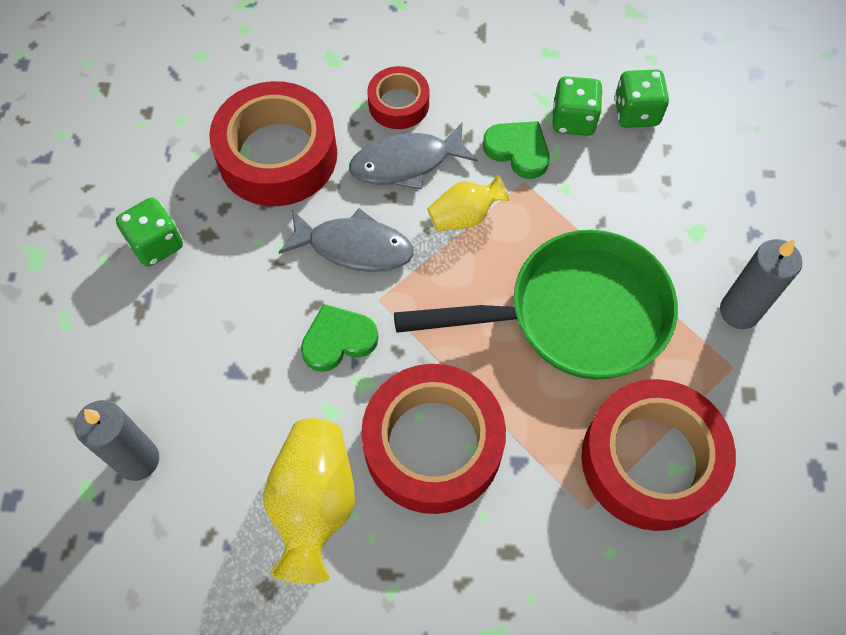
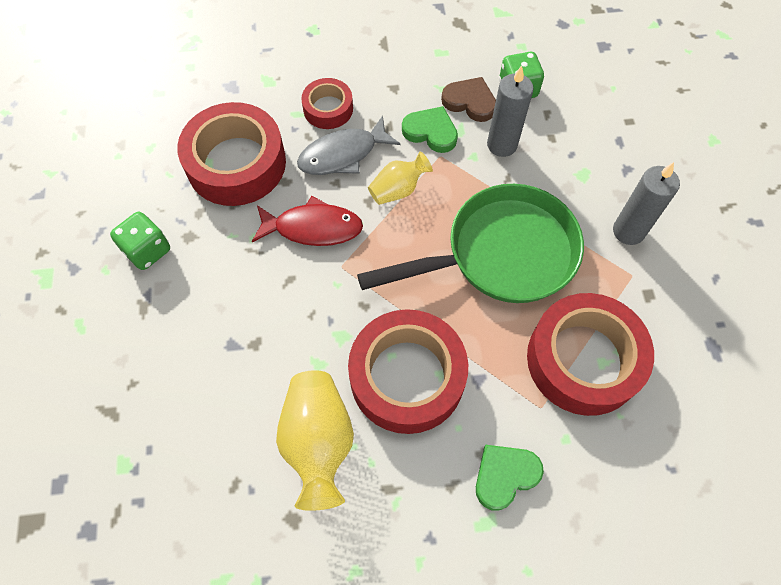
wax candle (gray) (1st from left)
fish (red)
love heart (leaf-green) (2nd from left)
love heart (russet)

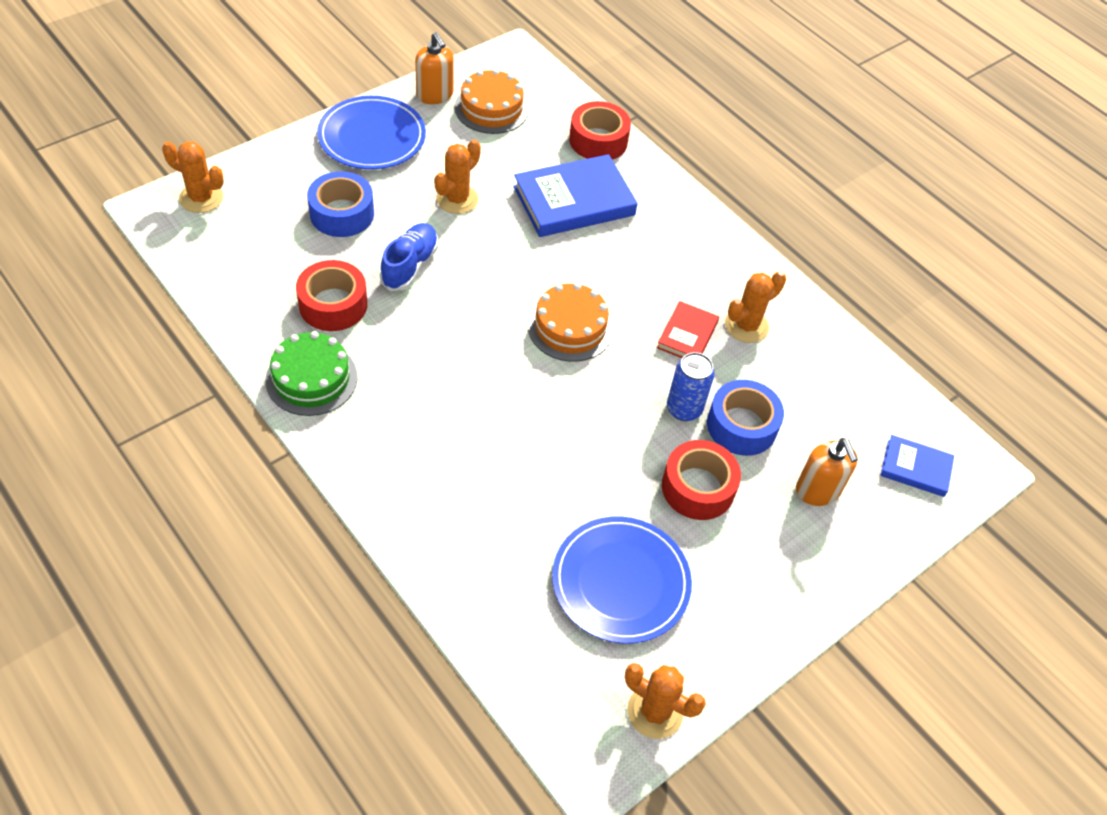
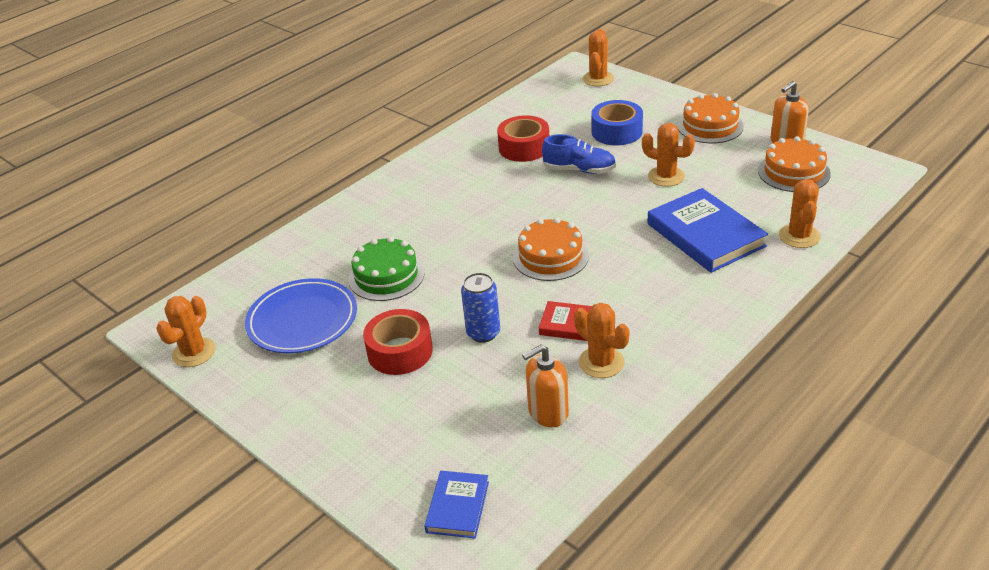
layer cake (leaf-green)
layer cake (orange-coloured) (2nd from left)
prickly plant (orange-coloured) (5th from left)
tape (blue) (2nd from left in the first image)
soap dispenser (orange-coloured) (1st from left)

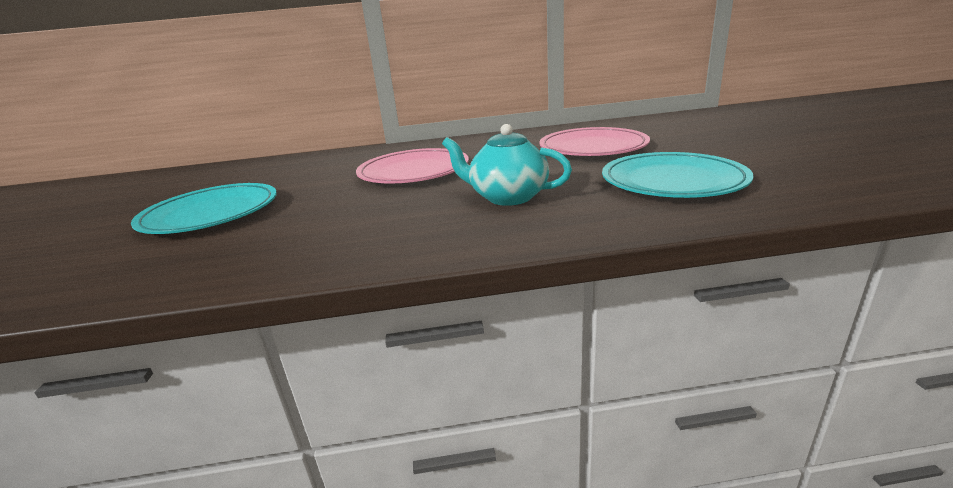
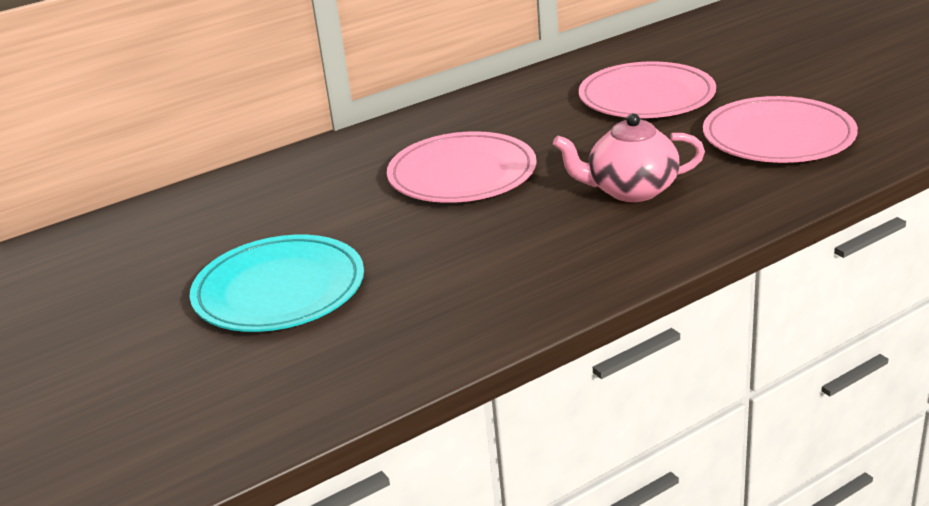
teapot (pink)
dinner plate (pink) (3rd from left)

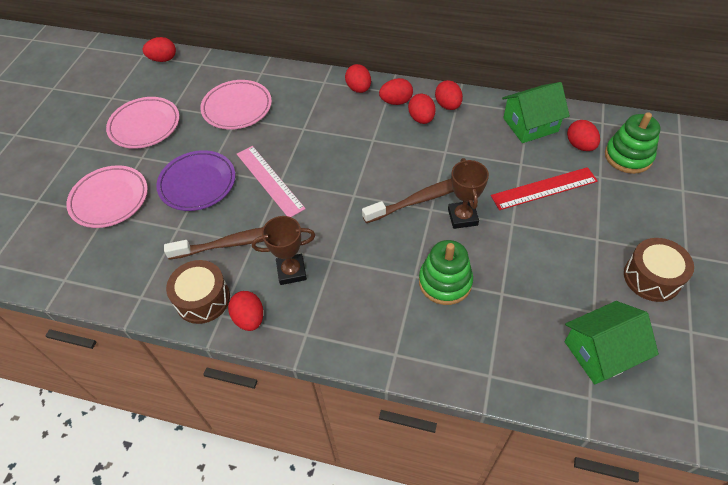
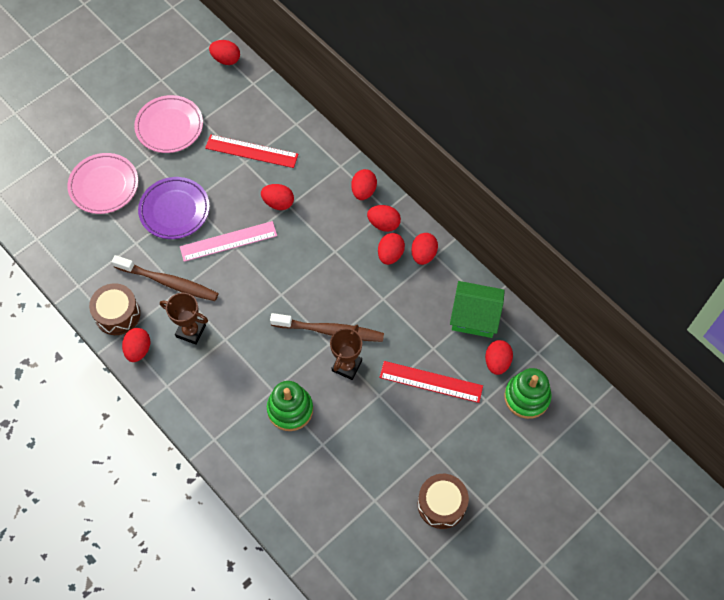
ruler (red) (1st from left)
ruler (pink)
cottage (leaf-green) (2nd from left in the first image)
egg (red) (3rd from left)

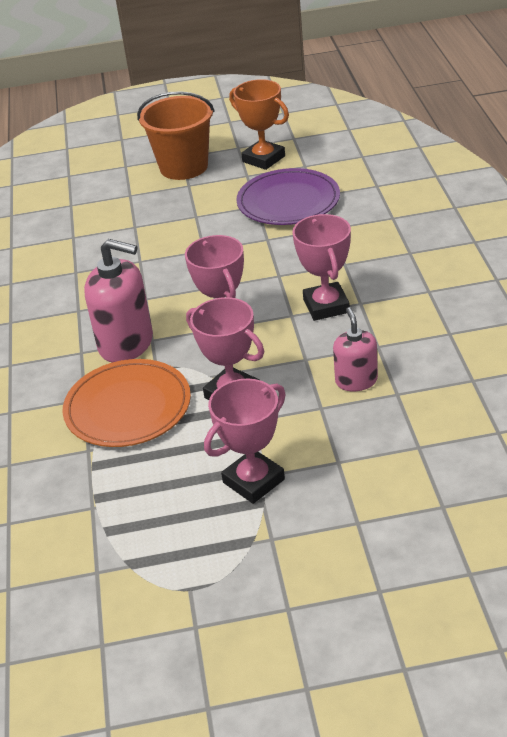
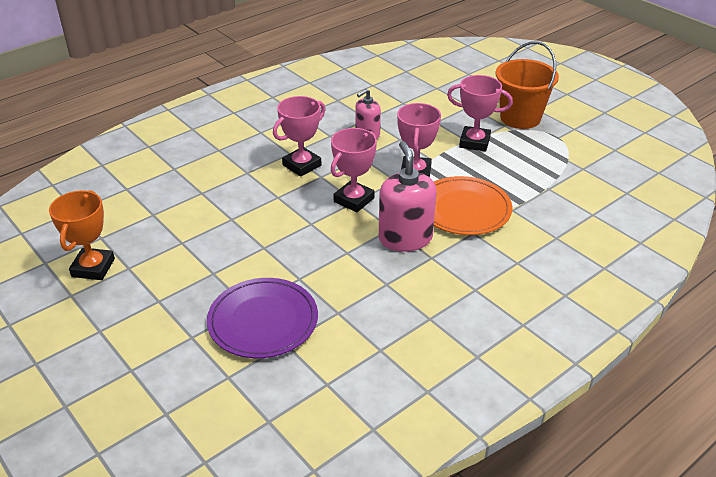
sand bucket (orange-coloured)
dinner plate (royal purple)

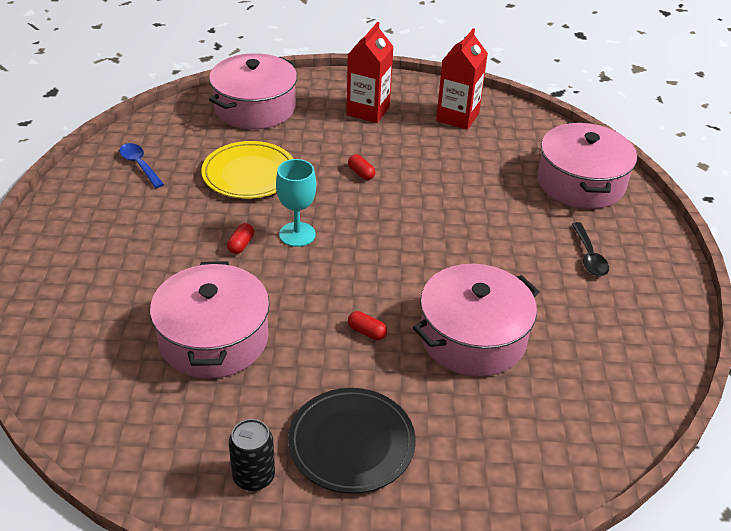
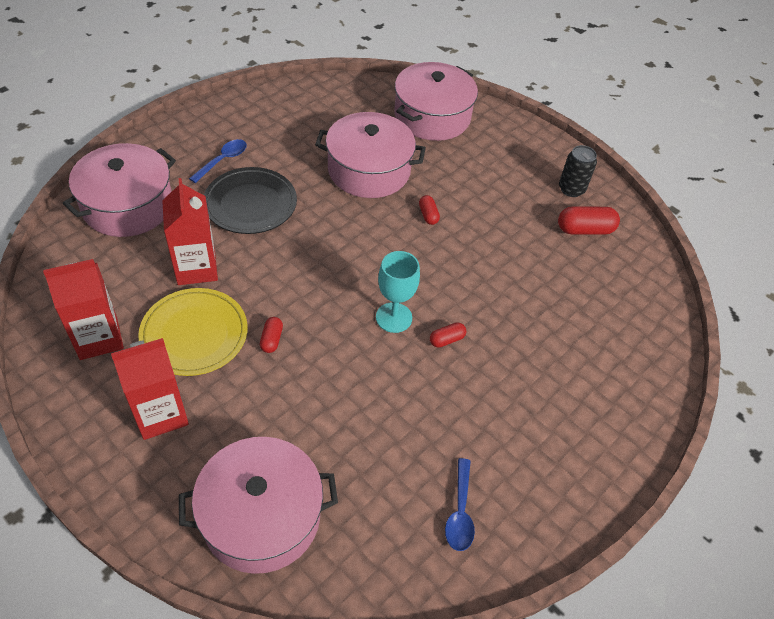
stockpot (pink) (4th from left)
dinner plate (yellow)
dinner plate (black)
spoon (blue) (1st from left)
juice carton (red) (3rd from left)
pill shape (red) (4th from left)

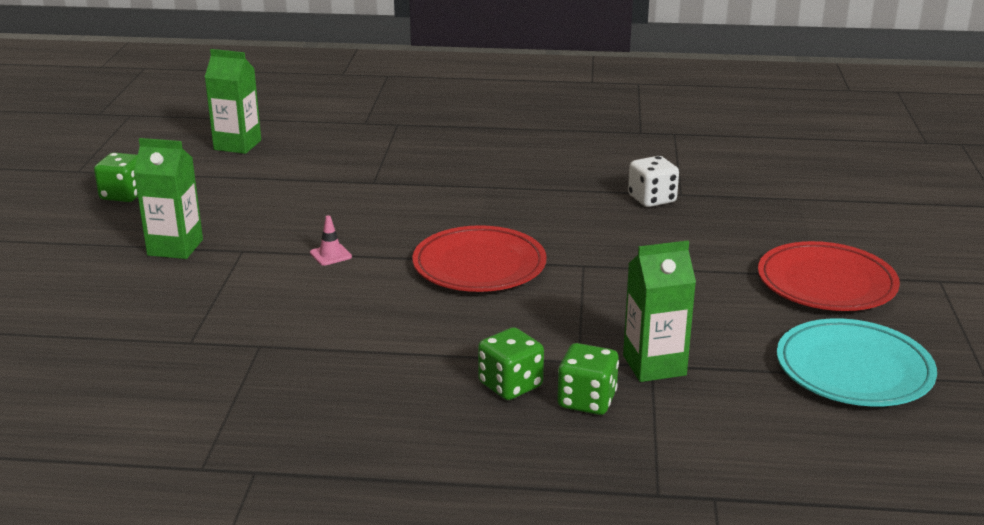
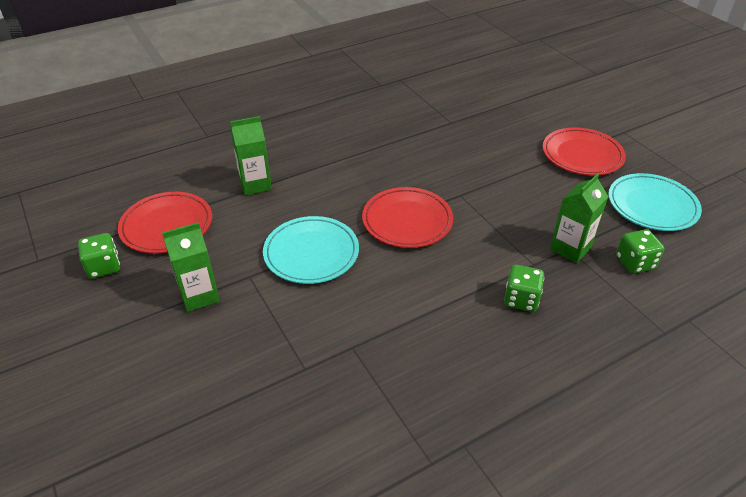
juice carton (leaf-green) (2nd from left)
dinner plate (teal) (1st from left)
game die (leaf-green) (3rd from left)
game die (snow-white)
dinner plate (red) (1st from left)

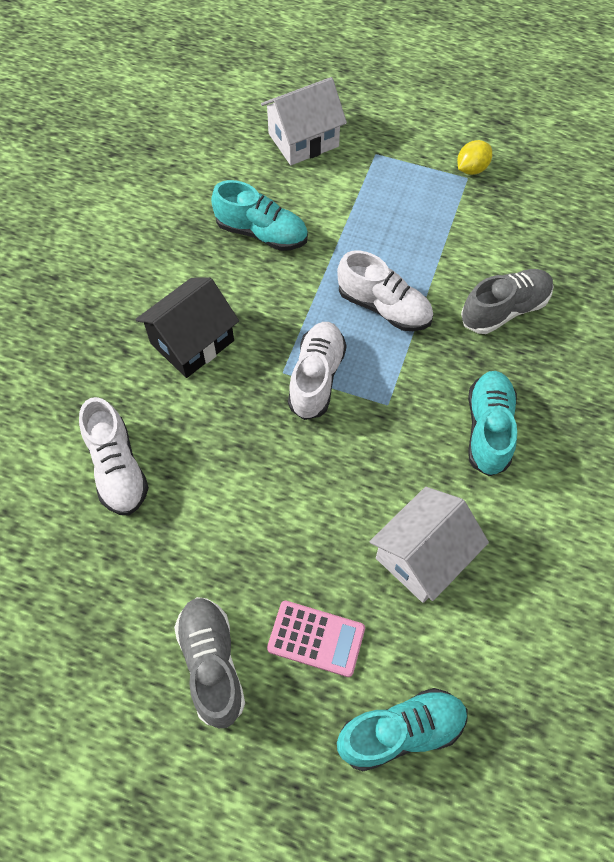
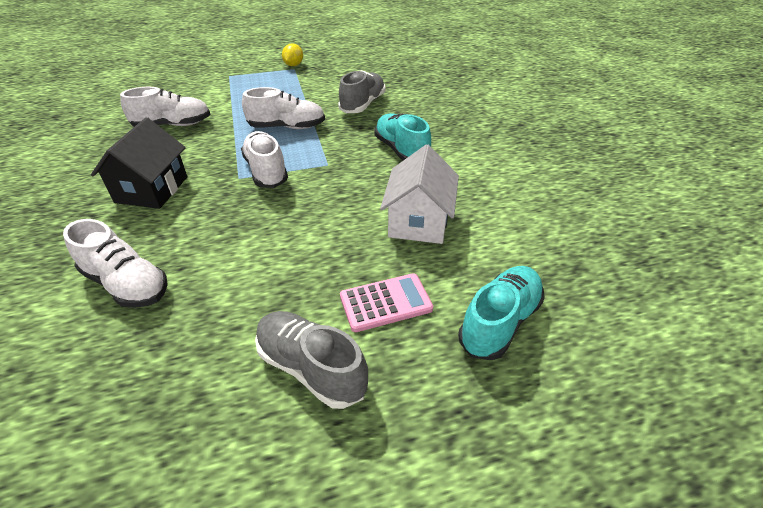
lace-up shoe (snow-white) (2nd from left)
cottage (snow-white) (1st from left in the first image)

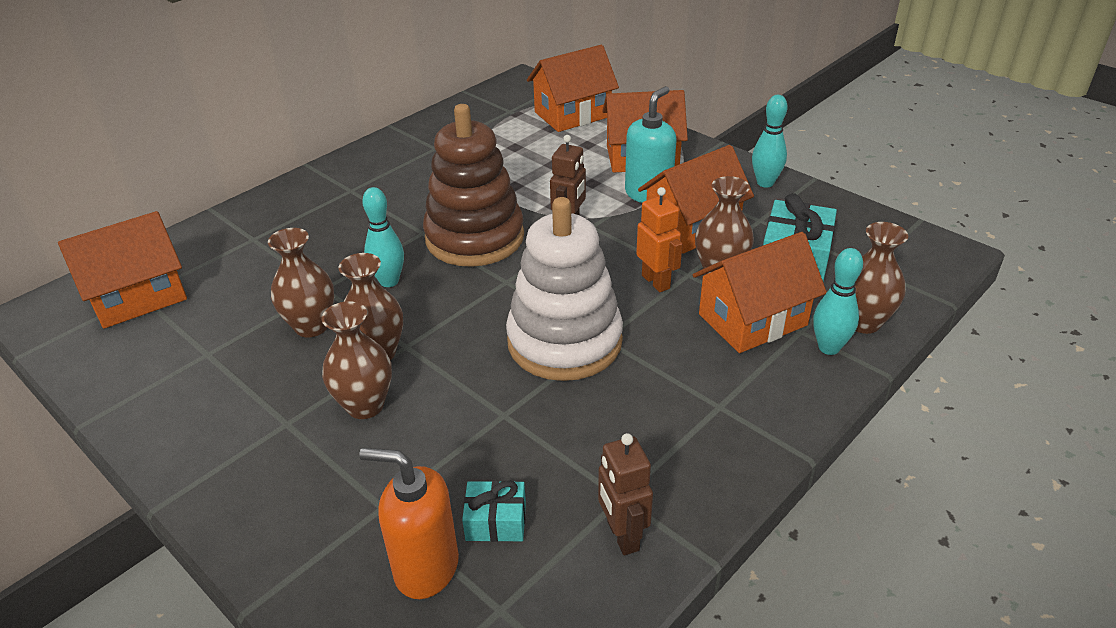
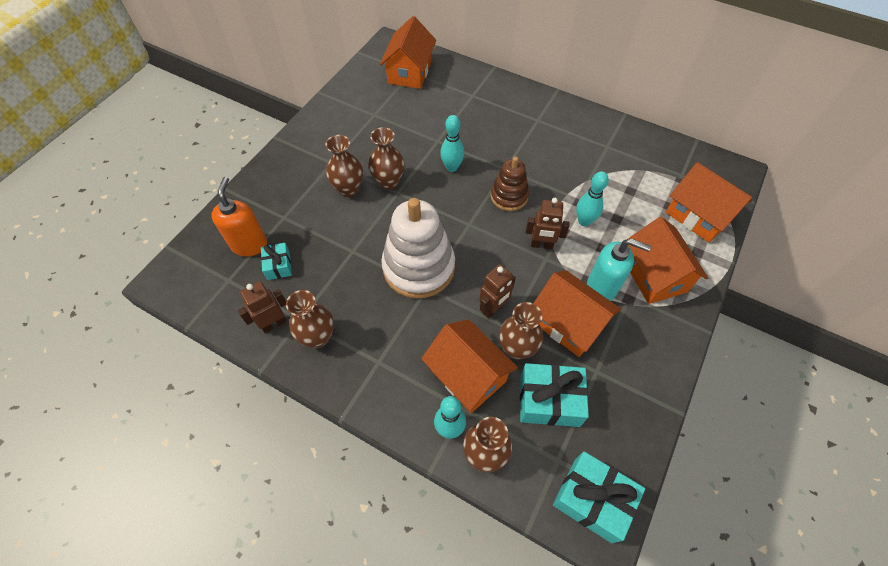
cottage (orange-coloured) (1st from left)
flower vase (russet) (1st from left)
stacking toy (russet)
robot (russet) (2nd from left)
tenpin (teal) (3rd from left)
wrapped gift (teal) (3rd from left)

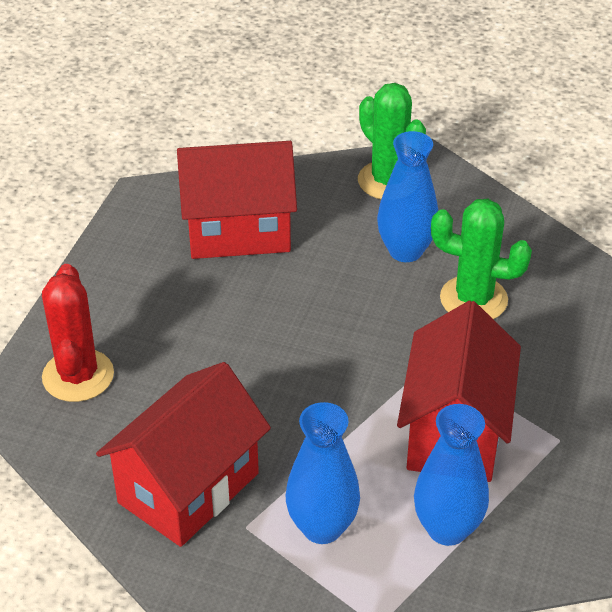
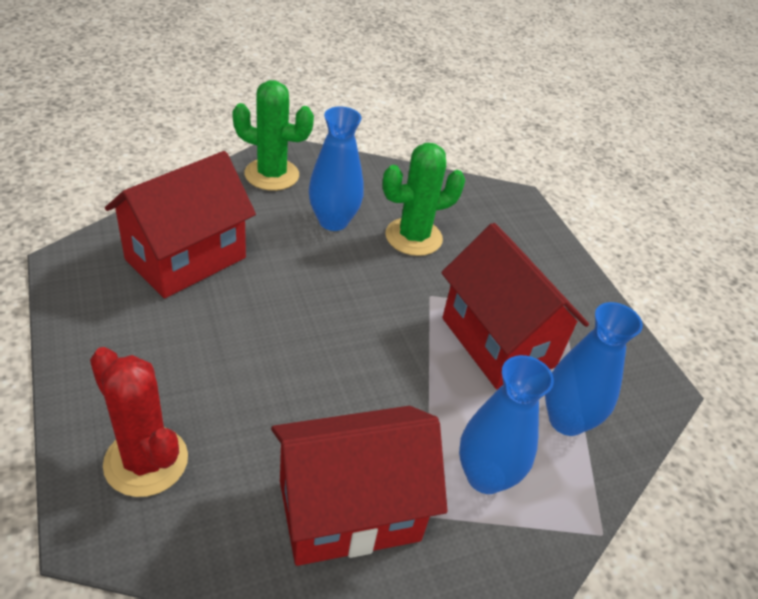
cottage (red) (2nd from left)

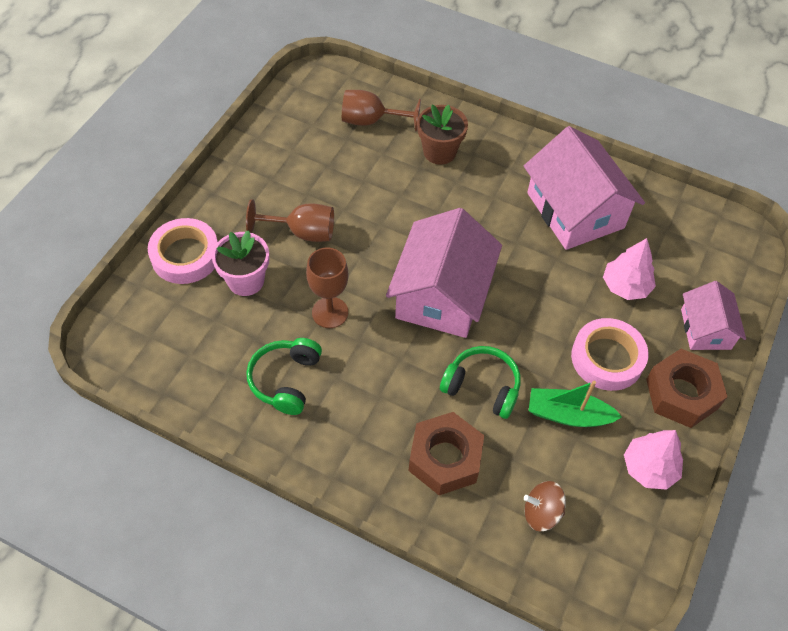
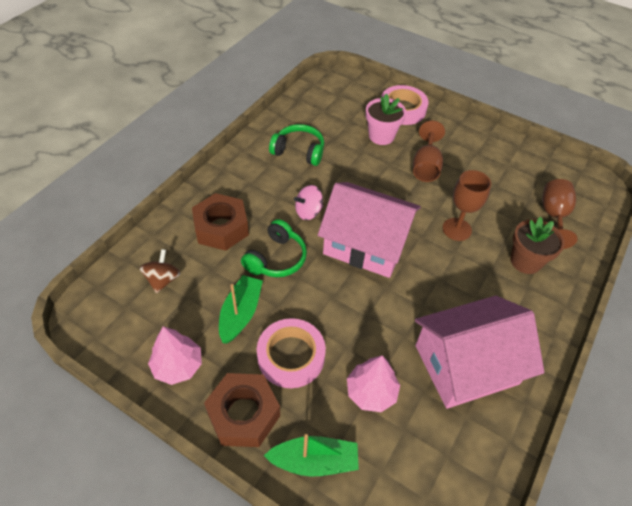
chalice (russet) (2nd from left)
sailboat (leaf-green) (2nd from left)
toy top (pink)

